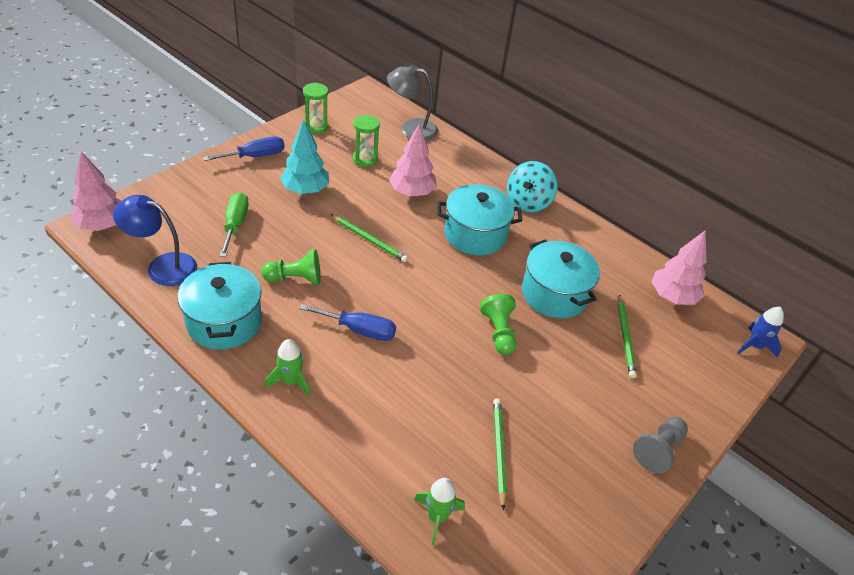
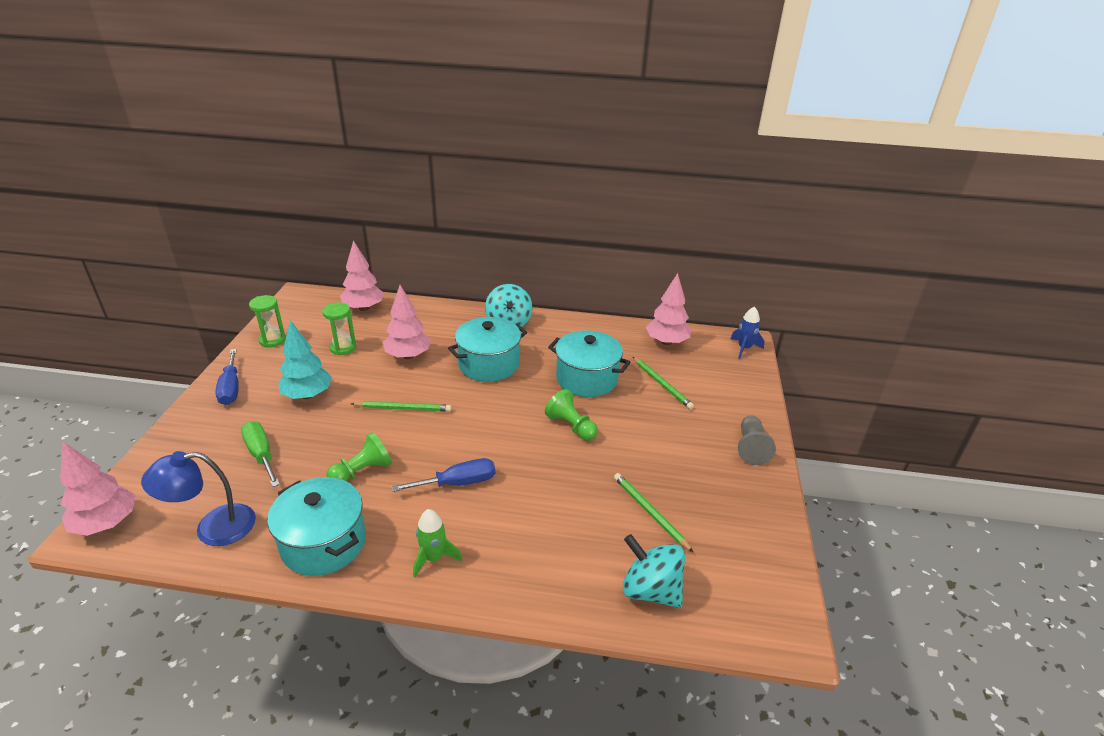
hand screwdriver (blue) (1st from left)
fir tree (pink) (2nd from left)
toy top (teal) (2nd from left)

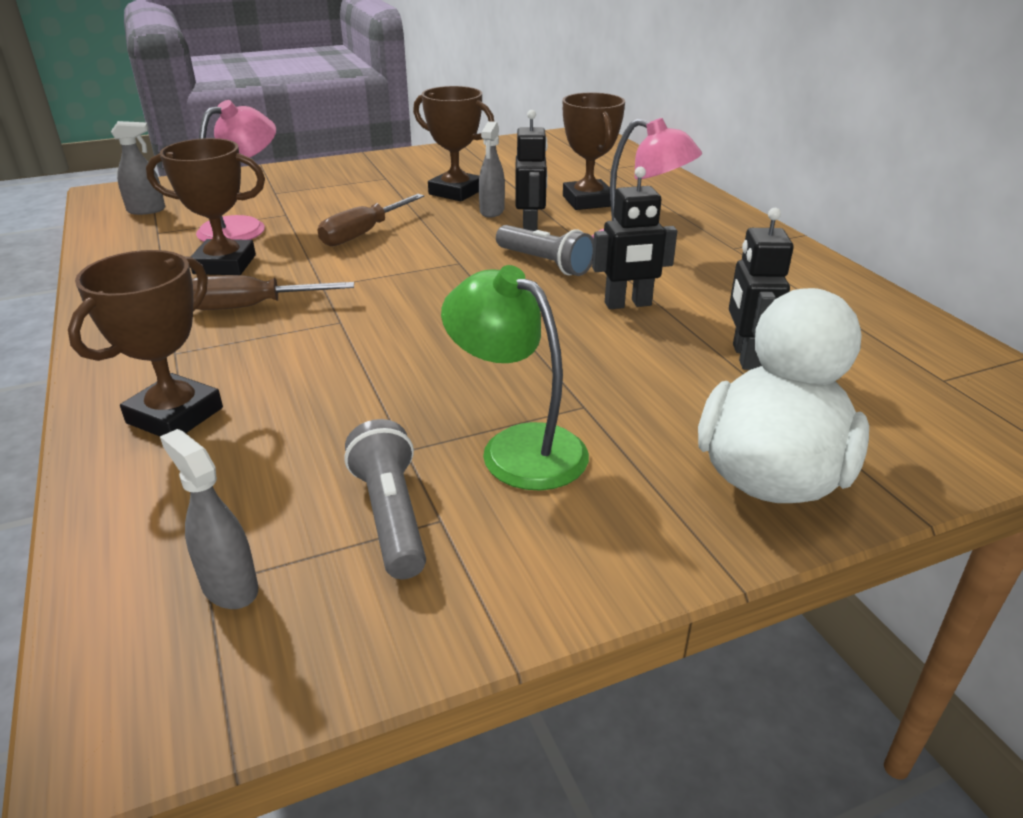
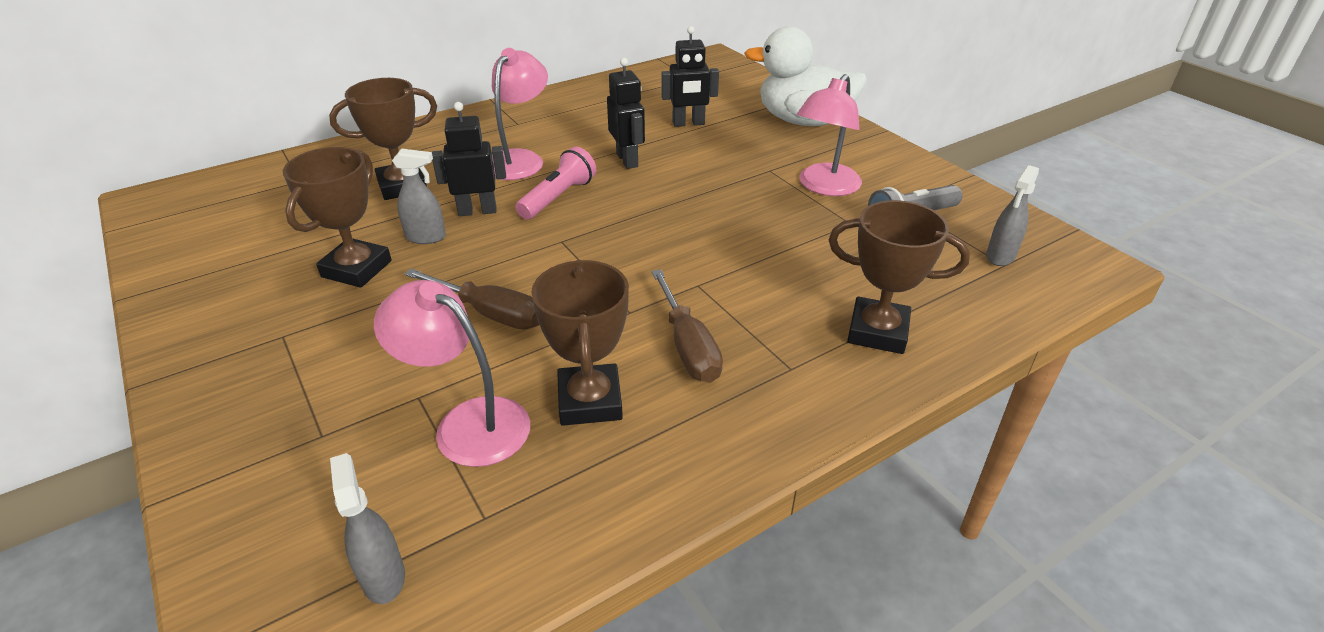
reading lamp (pink) (3rd from left)
pocket torch (pink)

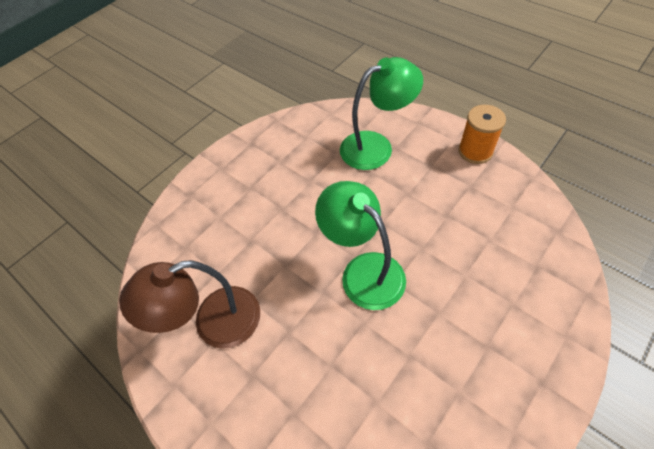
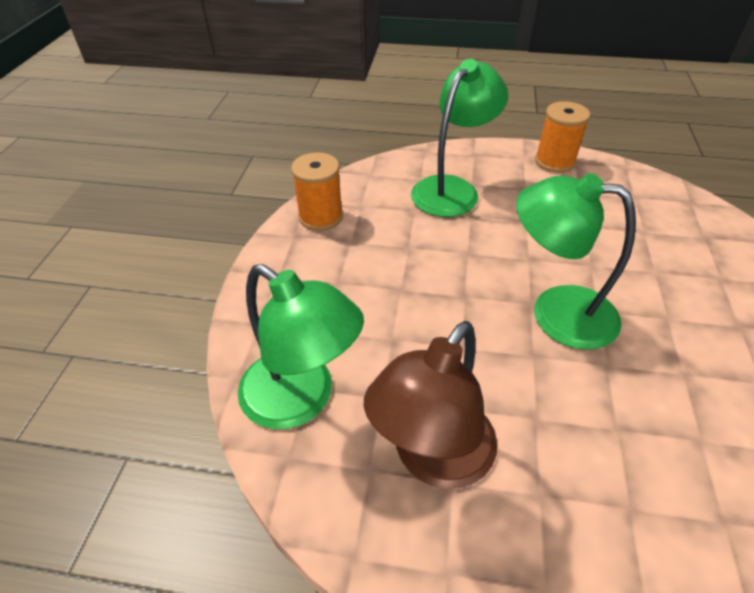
reading lamp (leaf-green) (1st from left)
bobbin (orange-coloured) (1st from left)

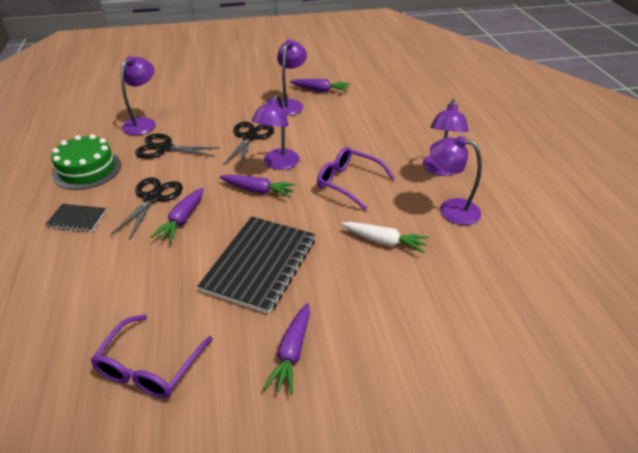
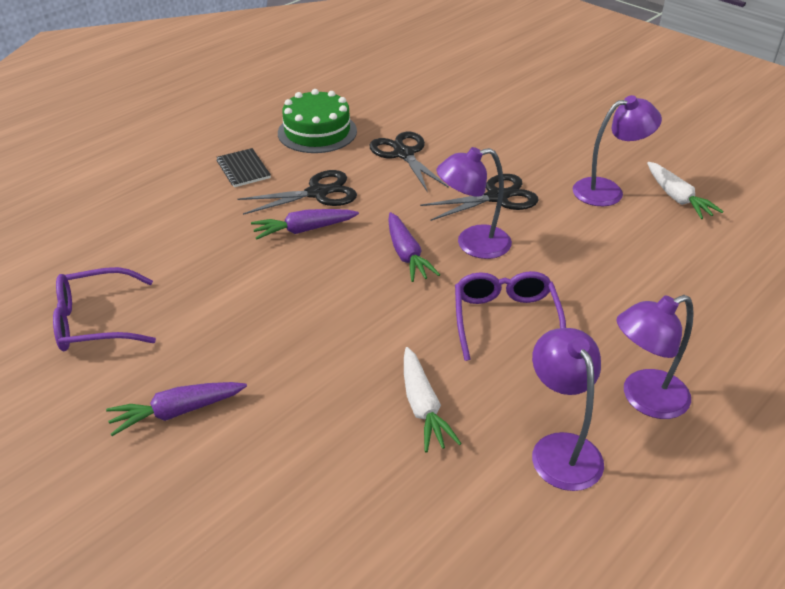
reading lamp (royal purple) (1st from left in the first image)
notebook (black) (2nd from left in the first image)
root vegetable (snow-white) (2nd from left)

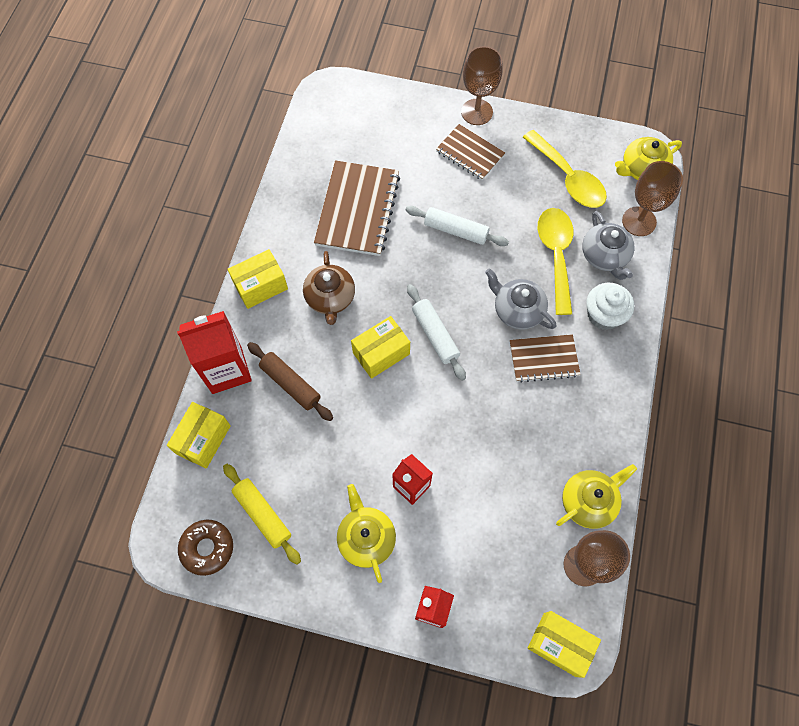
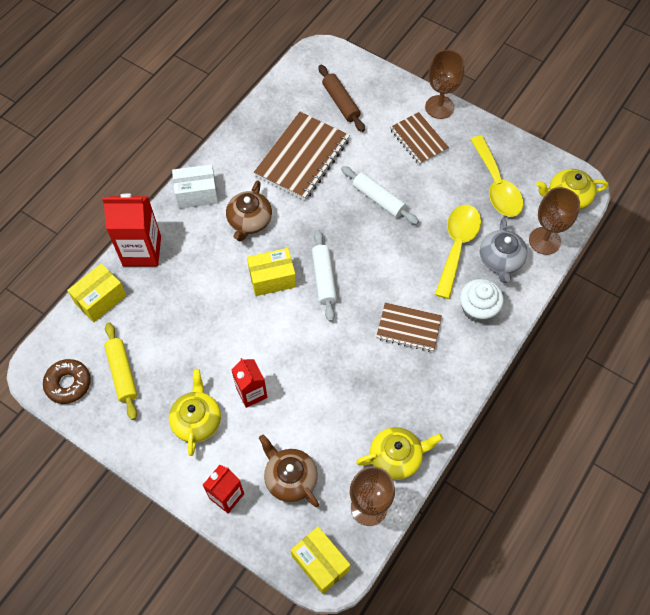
box (snow-white)
dough roller (russet)
teapot (gray) (1st from left in the first image)
teapot (russet) (2nd from left)

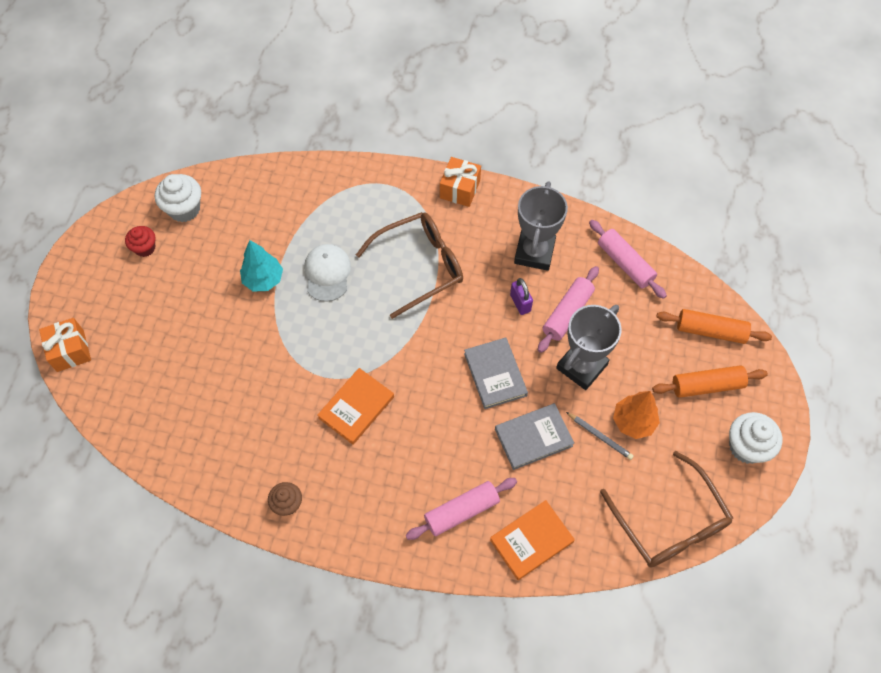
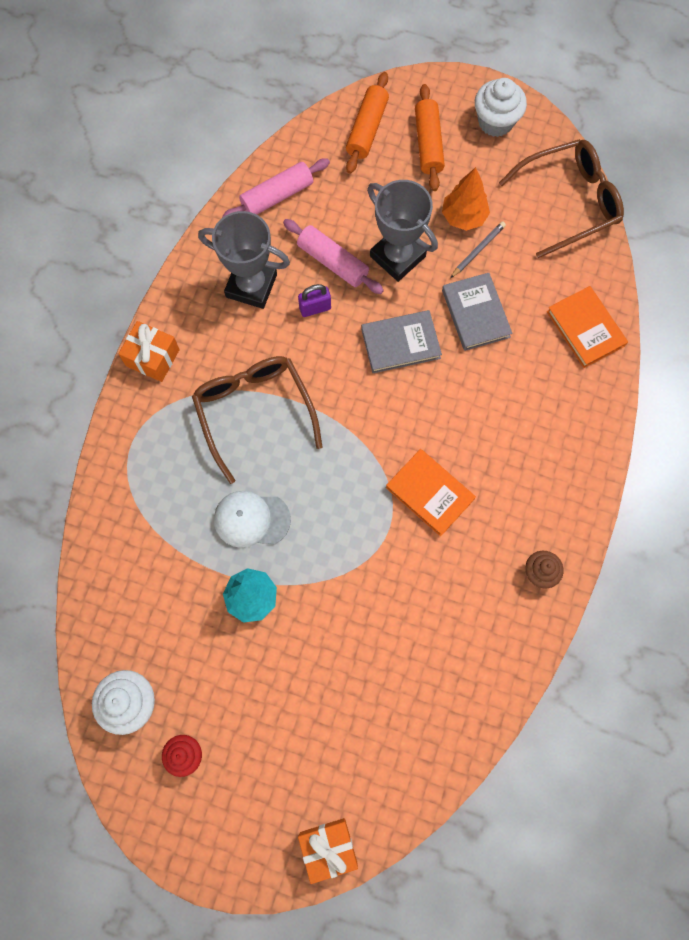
dough roller (pink) (1st from left in the first image)

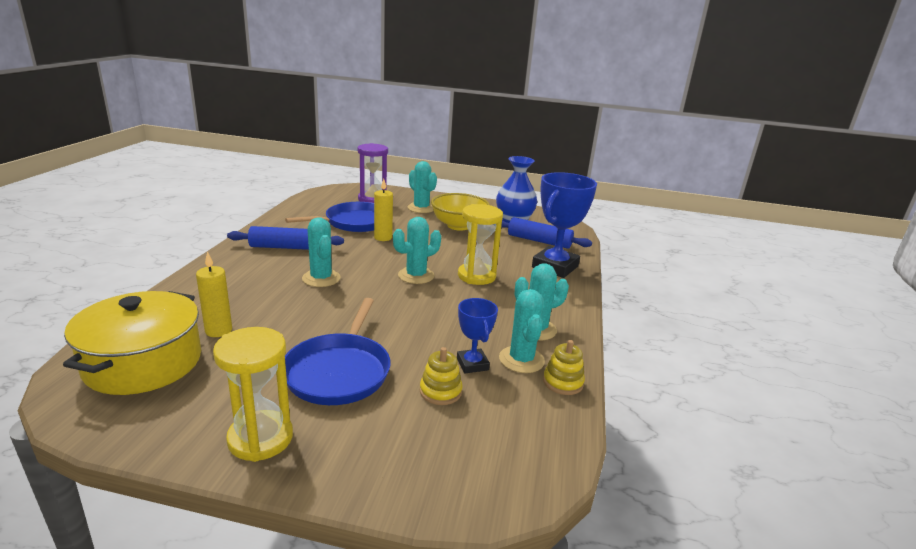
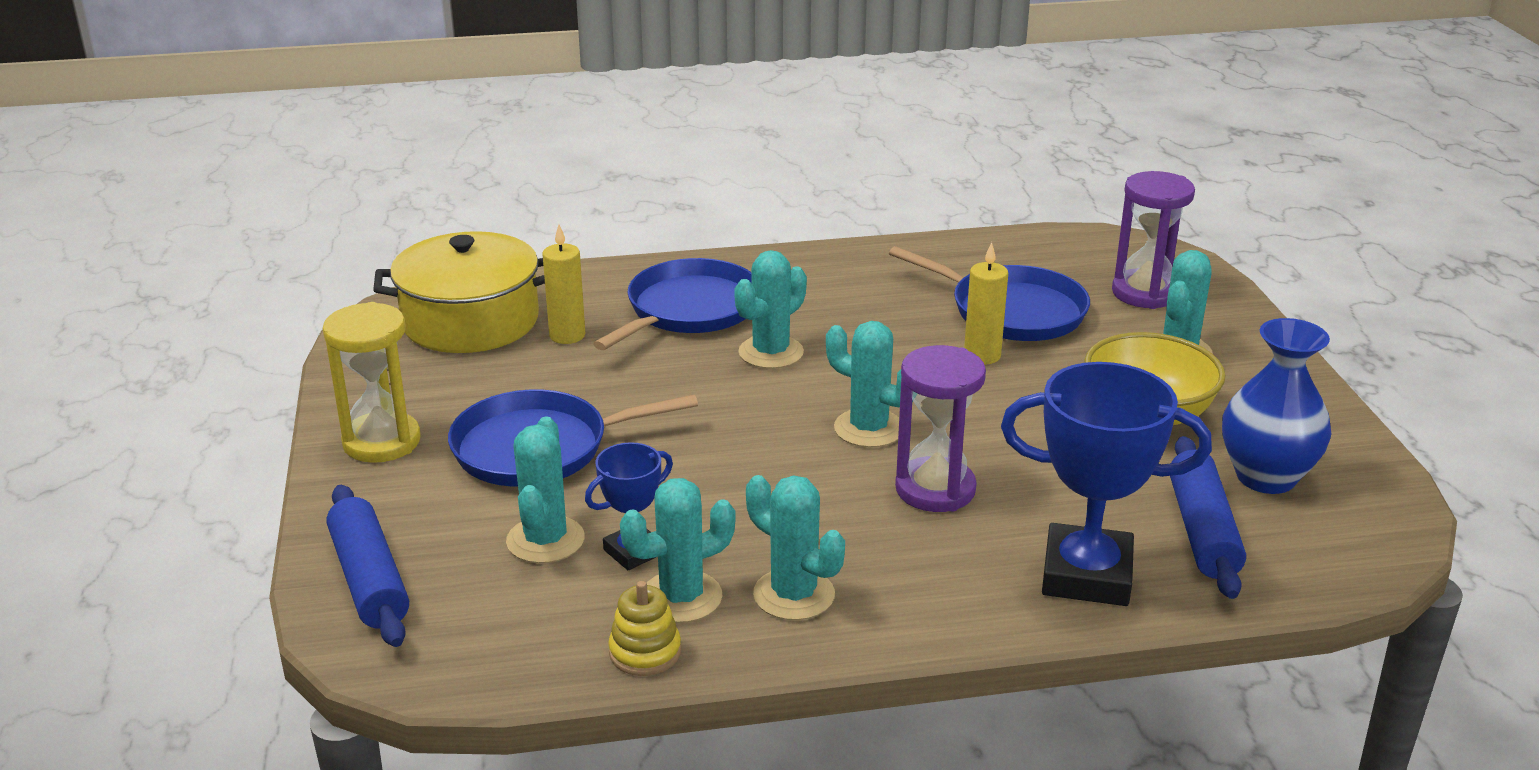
dough roller (blue) (1st from left)
prickly plant (teal) (1st from left)
sandglass (royal purple) (1st from left)
pan (blue) (2nd from left)

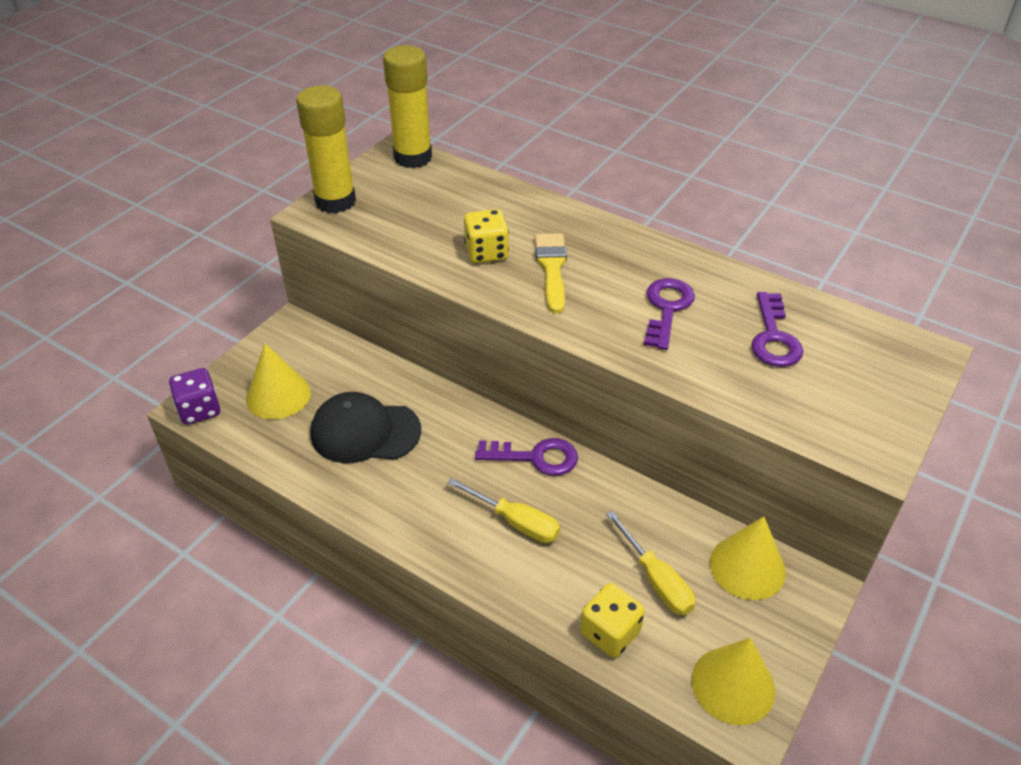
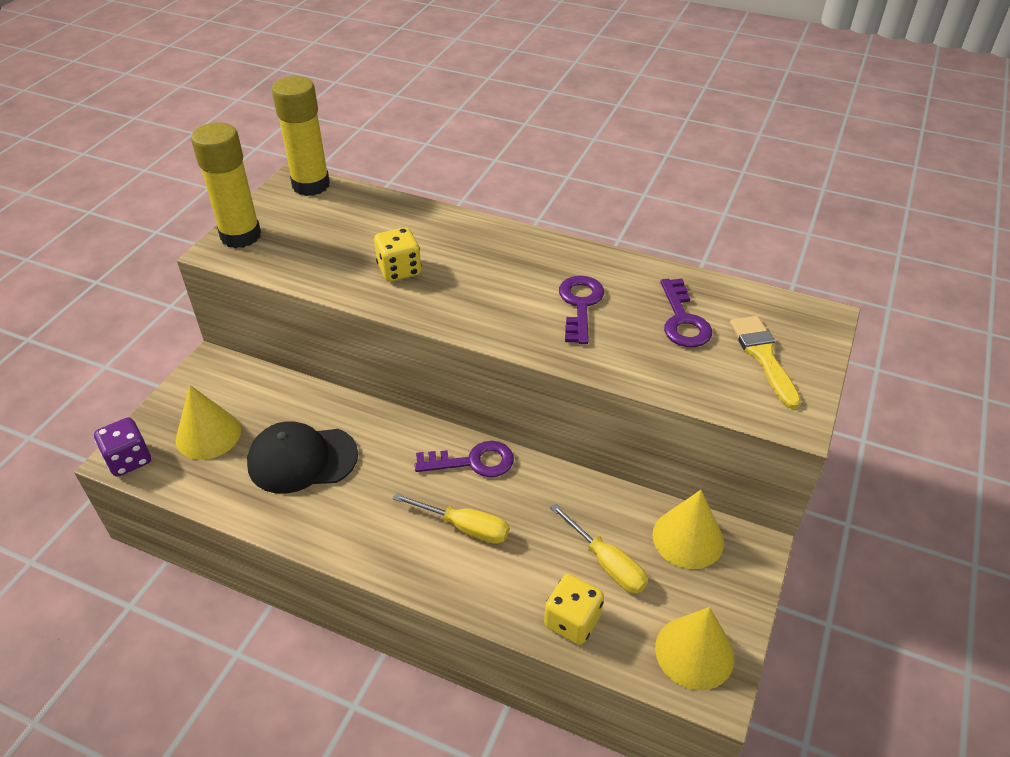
paint brush (yellow)

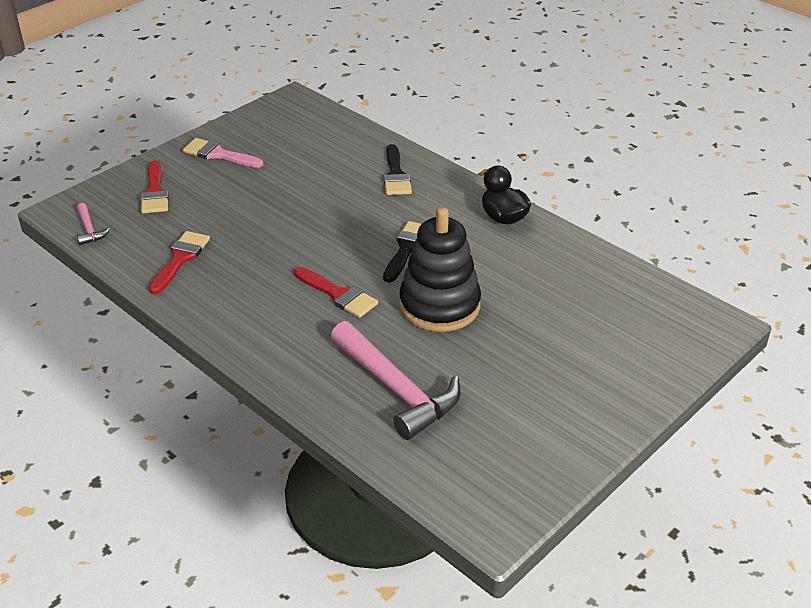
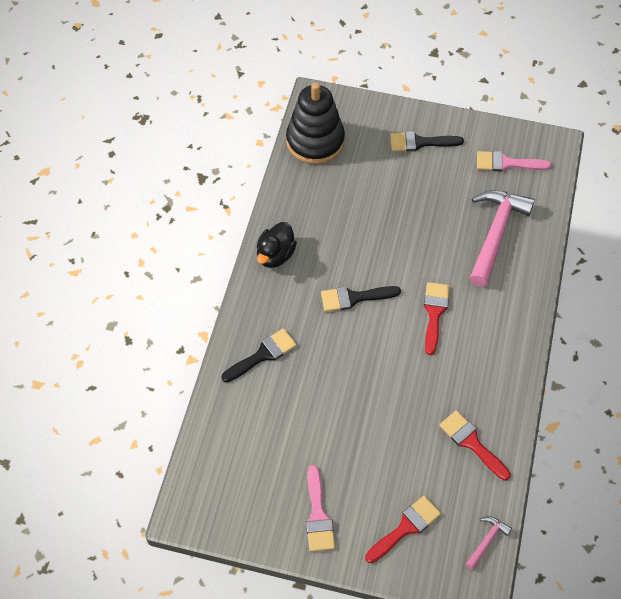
paint brush (red) (3rd from left)
stacking toy (black)
paint brush (black) (3rd from left)
paint brush (pink) (2nd from left)

